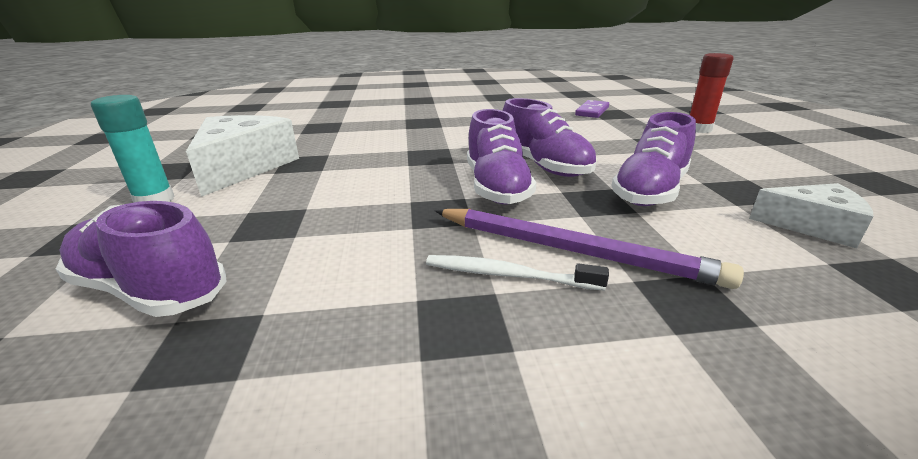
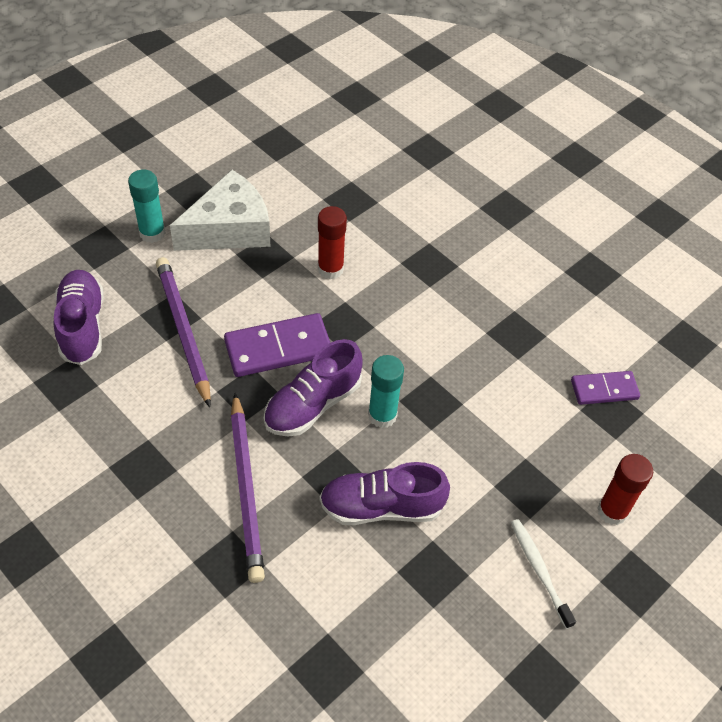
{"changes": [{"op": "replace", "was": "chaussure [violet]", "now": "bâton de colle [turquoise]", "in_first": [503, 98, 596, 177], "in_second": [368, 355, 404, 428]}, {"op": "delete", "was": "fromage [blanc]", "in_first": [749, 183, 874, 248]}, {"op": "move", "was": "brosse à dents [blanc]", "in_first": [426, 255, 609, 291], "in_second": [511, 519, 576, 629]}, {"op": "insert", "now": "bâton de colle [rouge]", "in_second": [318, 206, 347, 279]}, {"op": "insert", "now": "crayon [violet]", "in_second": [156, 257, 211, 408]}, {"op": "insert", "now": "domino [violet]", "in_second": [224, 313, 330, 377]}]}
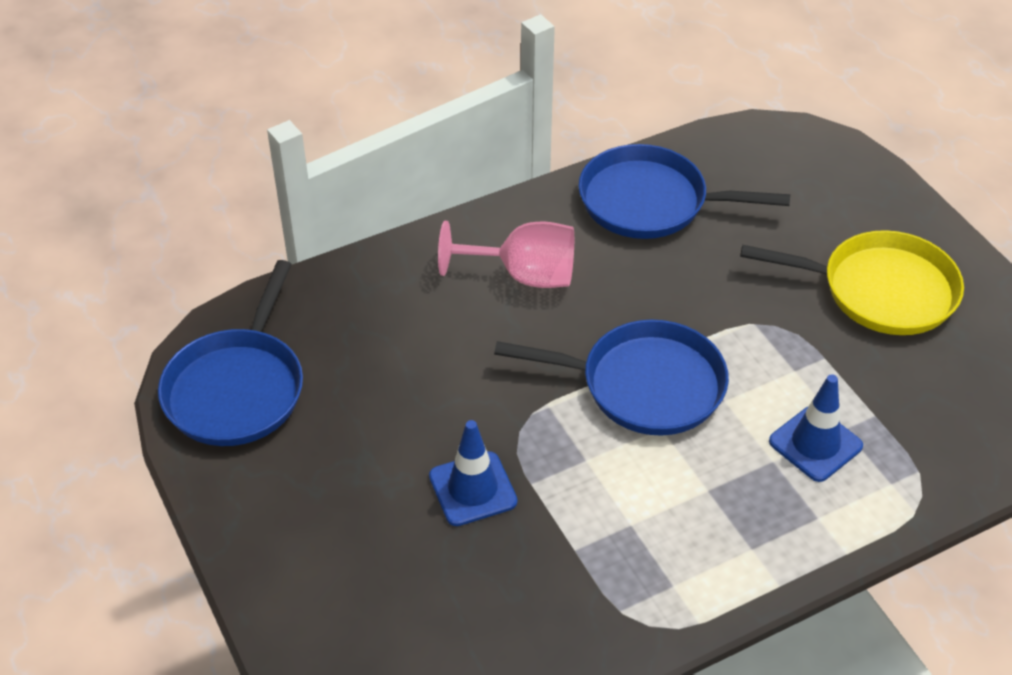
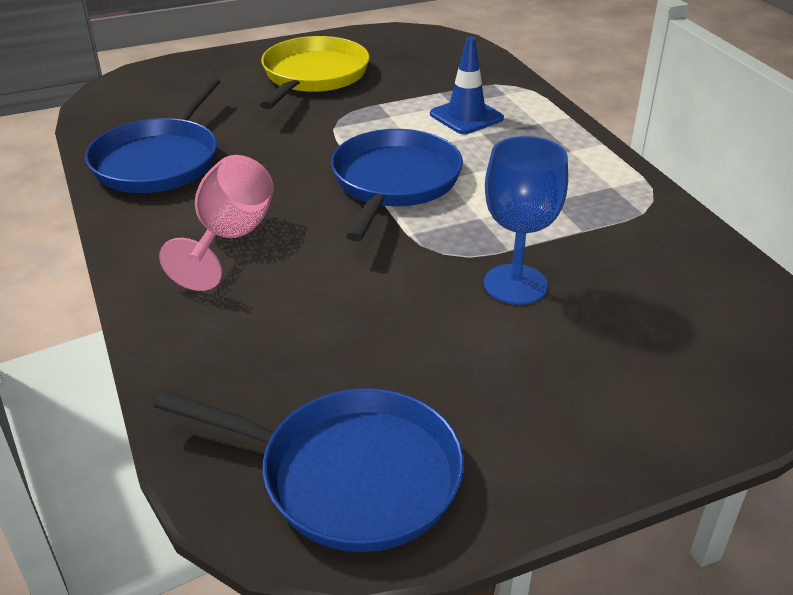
{"changes": [{"op": "replace", "was": "cône de chantier [bleu]", "now": "verre à pied [bleu]", "in_first": [429, 420, 517, 526], "in_second": [484, 136, 568, 305]}]}
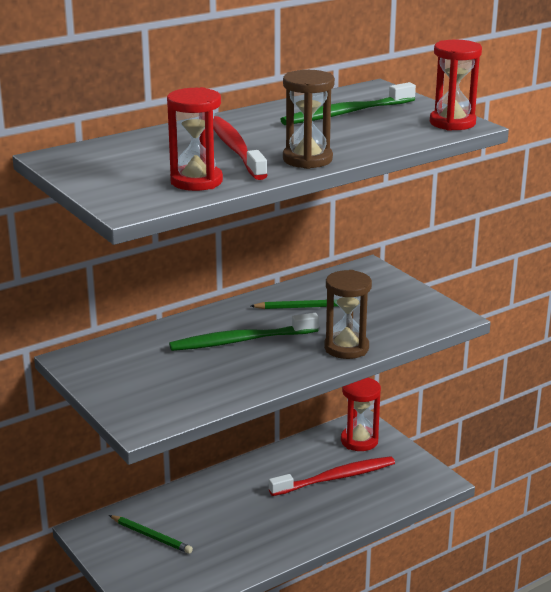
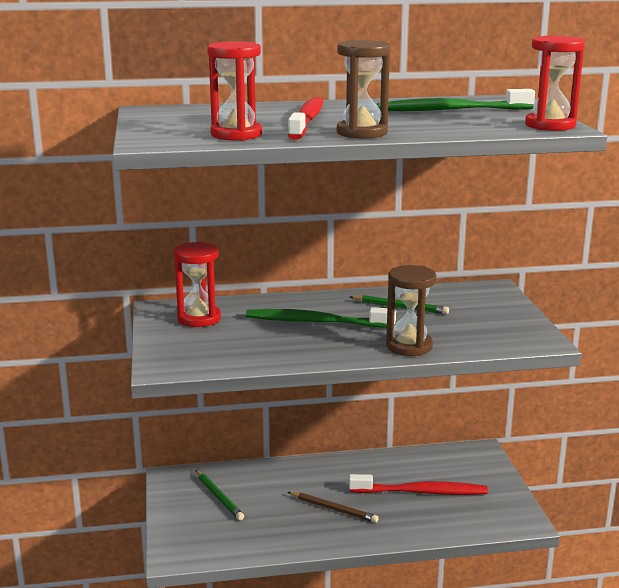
{"changes": [{"op": "move", "was": "sablier [rouge]", "in_first": [341, 378, 381, 451], "in_second": [173, 242, 221, 327]}, {"op": "insert", "now": "crayon [marron]", "in_second": [288, 492, 379, 523]}]}
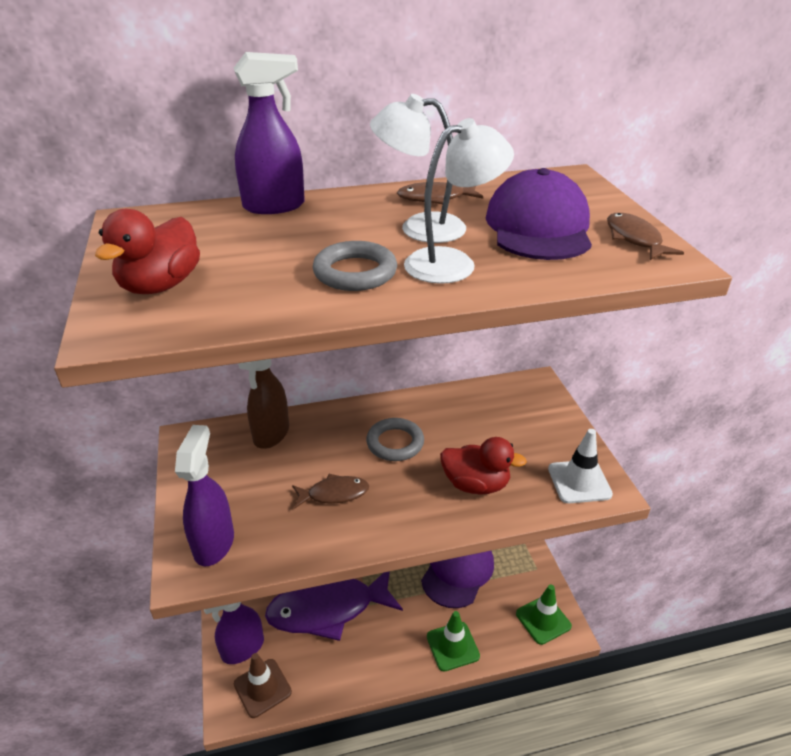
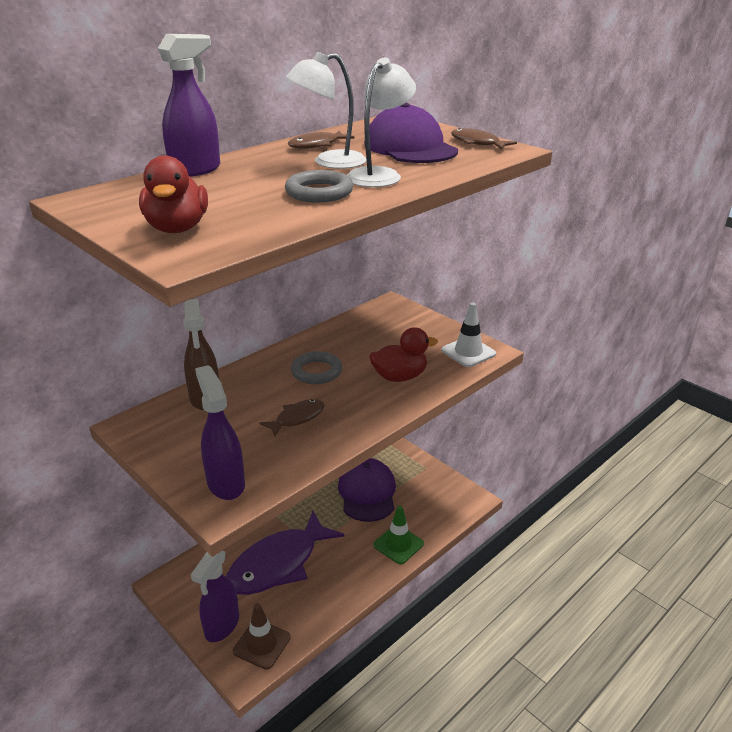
{"changes": [{"op": "delete", "was": "cône de chantier [vert]", "in_first": [516, 585, 572, 645]}]}
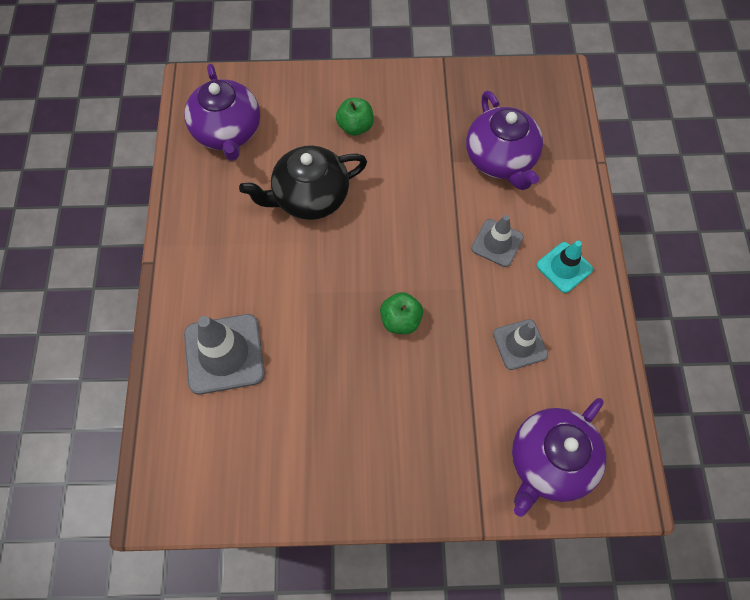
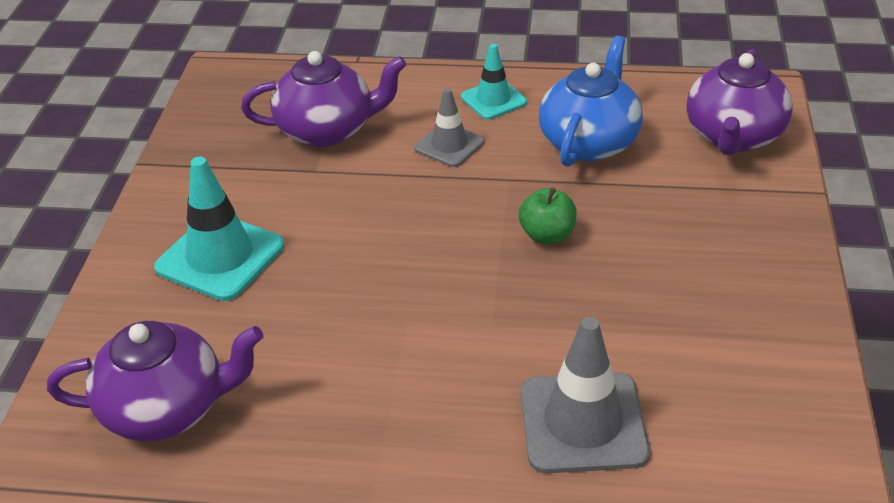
{"changes": [{"op": "replace", "was": "pomme [vert]", "now": "cône de chantier [turquoise]", "in_first": [336, 98, 374, 136], "in_second": [154, 157, 284, 301]}, {"op": "delete", "was": "théière [noir]", "in_first": [239, 145, 367, 220]}, {"op": "replace", "was": "cône de chantier [gris]", "now": "théière [bleu]", "in_first": [493, 319, 548, 370], "in_second": [539, 36, 643, 167]}, {"op": "rotate", "was": "théière [violet]", "in_first": [512, 398, 606, 517], "in_second": [687, 49, 792, 155], "clockwise": 60}]}
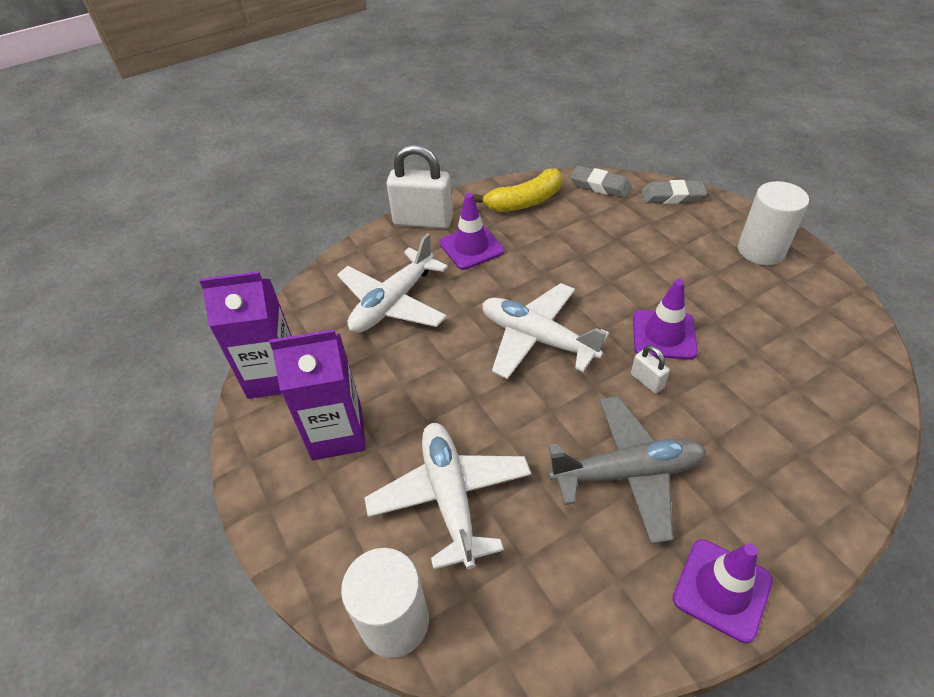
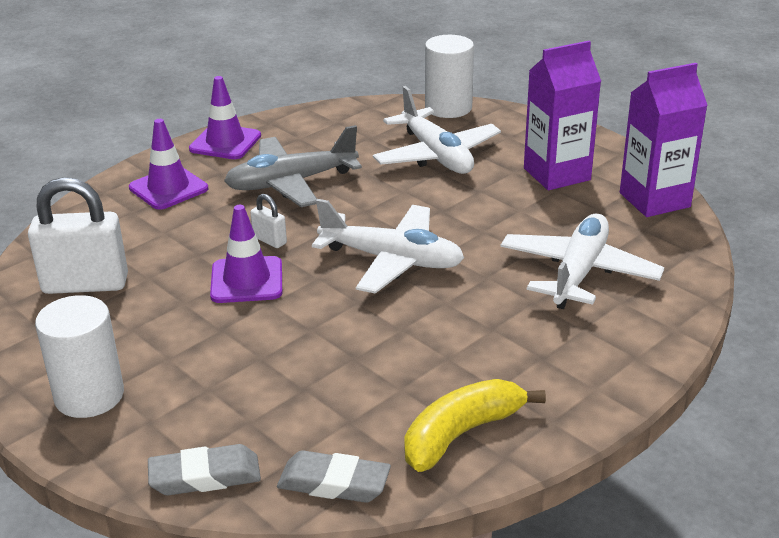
{"changes": [{"op": "move", "was": "cadenas [blanc]", "in_first": [386, 144, 453, 229], "in_second": [28, 177, 128, 294]}, {"op": "move", "was": "cône de chantier [violet]", "in_first": [439, 193, 504, 270], "in_second": [129, 119, 208, 210]}]}
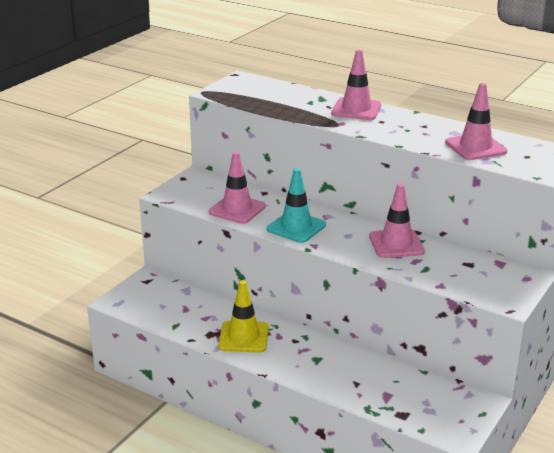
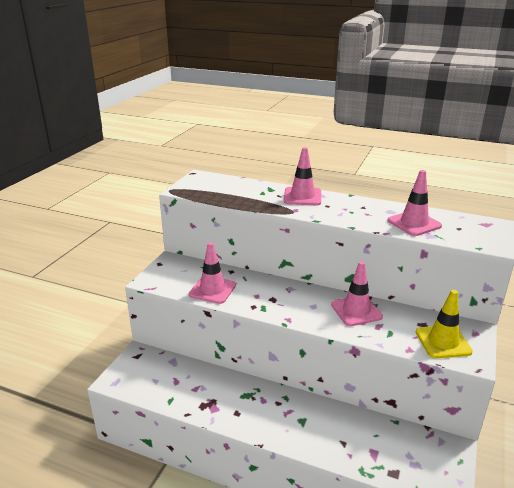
{"changes": [{"op": "delete", "was": "cône de chantier [turquoise]", "in_first": [267, 168, 326, 243]}, {"op": "move", "was": "cône de chantier [jaune]", "in_first": [218, 280, 269, 353], "in_second": [416, 290, 473, 358]}]}
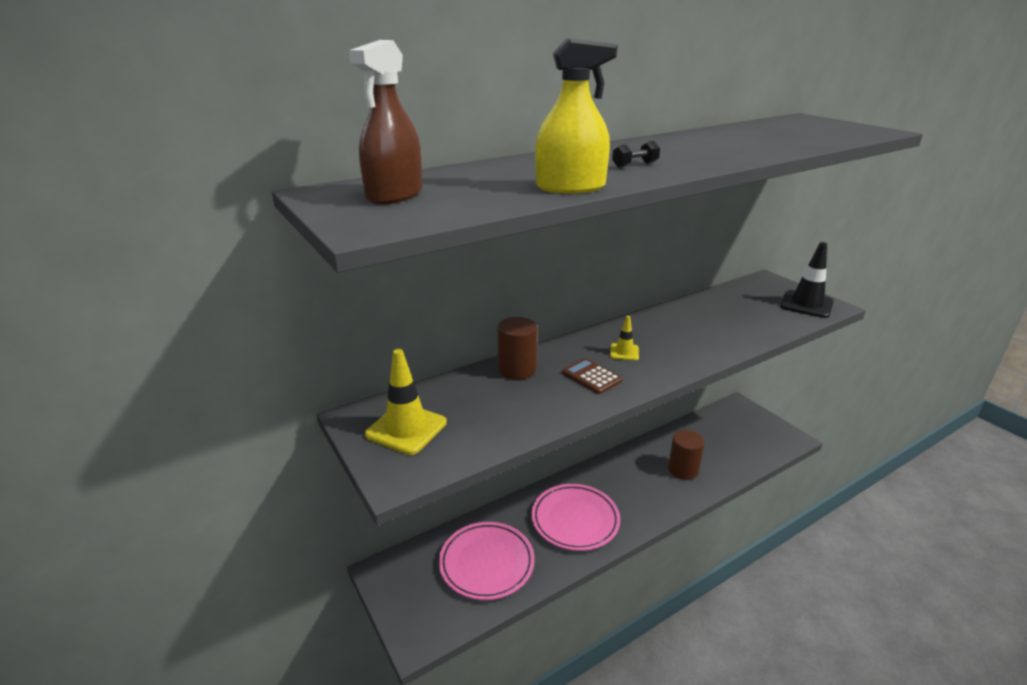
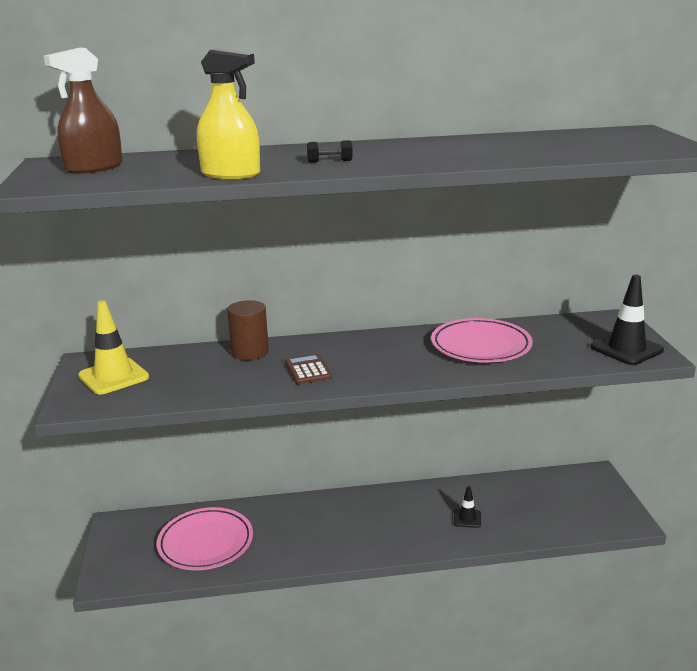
{"changes": [{"op": "delete", "was": "cône de chantier [jaune]", "in_first": [610, 316, 639, 361]}, {"op": "replace", "was": "cylindre [marron]", "now": "cône de chantier [noir]", "in_first": [668, 430, 705, 480], "in_second": [454, 486, 481, 528]}, {"op": "move", "was": "assiette [rose]", "in_first": [532, 484, 620, 551], "in_second": [431, 318, 533, 363]}]}
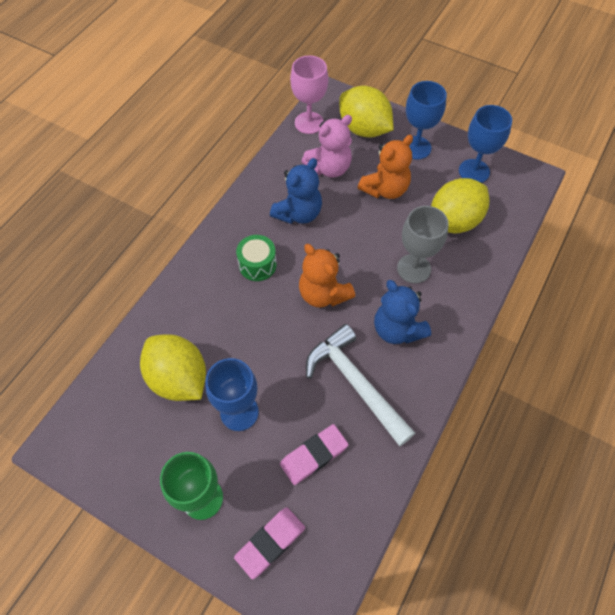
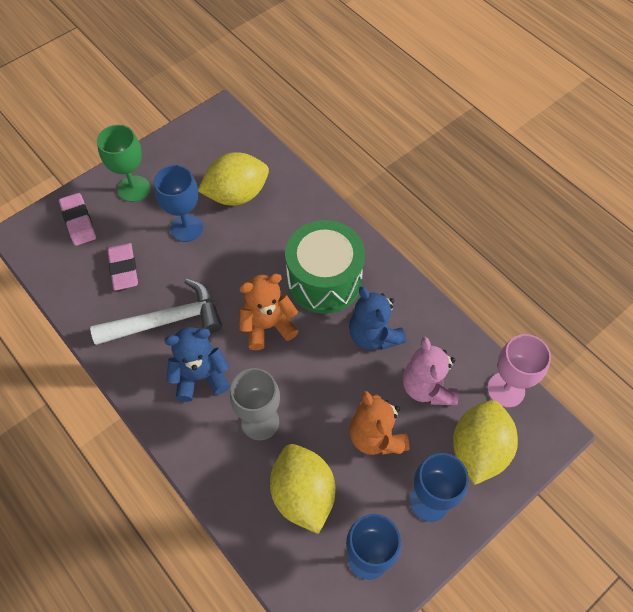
{"changes": [{"op": "rotate", "was": "citron [jaune]", "in_first": [339, 86, 393, 138], "in_second": [453, 400, 518, 485], "clockwise": -45}, {"op": "resize", "was": "tambour [vert]", "in_first": [236, 235, 277, 281], "in_second": [285, 220, 365, 314], "ratio": 1.95}]}
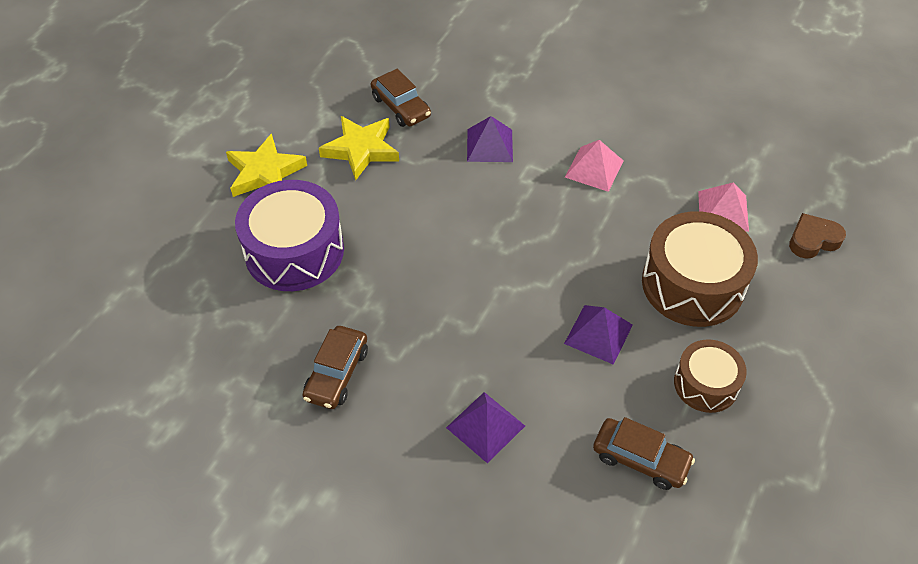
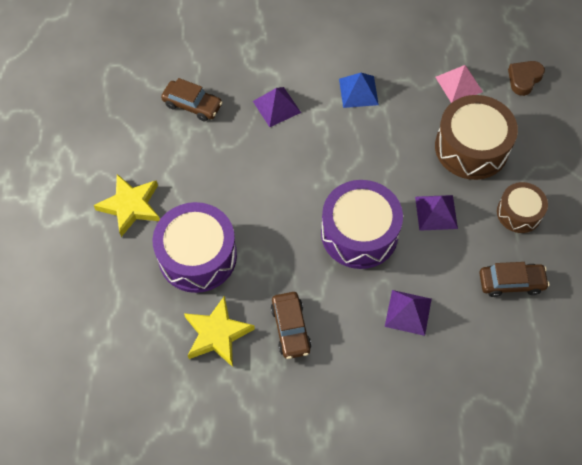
{"changes": [{"op": "move", "was": "étoile [jaune]", "in_first": [319, 116, 399, 180], "in_second": [184, 295, 255, 367]}, {"op": "recolor", "was": "pyramide [rose]", "now": "pyramide [bleu]", "in_first": [565, 140, 624, 192], "in_second": [339, 73, 379, 108]}, {"op": "insert", "now": "tambour [violet]", "in_second": [321, 180, 403, 269]}]}
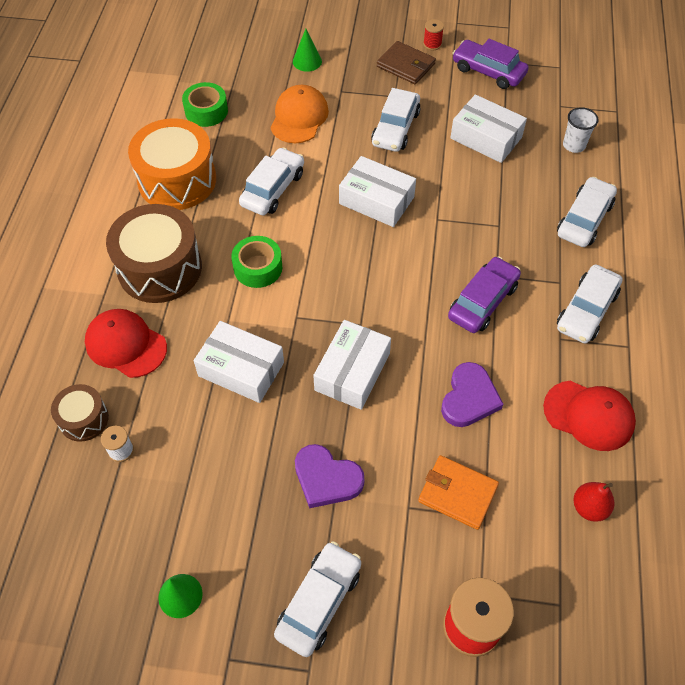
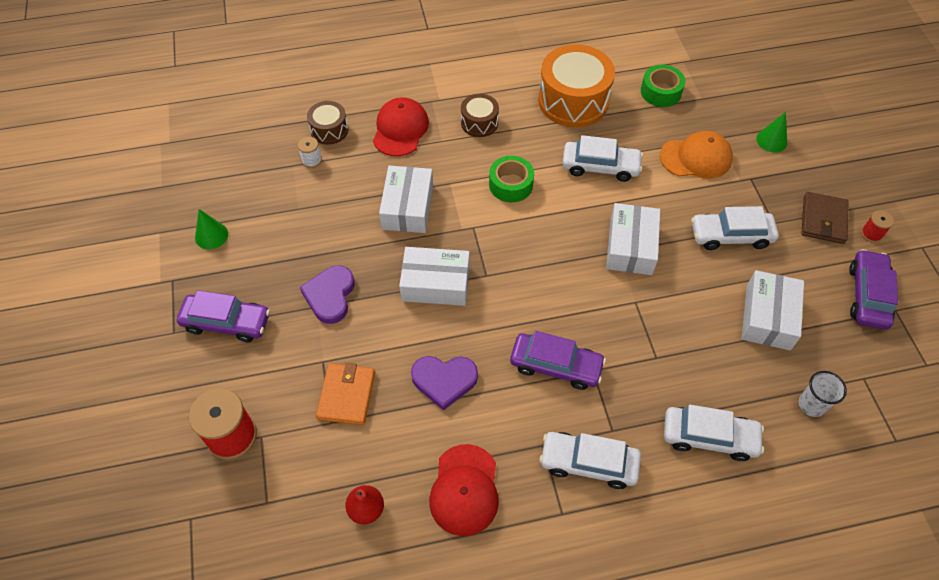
{"changes": [{"op": "resize", "was": "tambour [marron]", "in_first": [106, 204, 202, 303], "in_second": [461, 94, 499, 137], "ratio": 0.52}, {"op": "recolor", "was": "voiture [blanc]", "now": "voiture [violet]", "in_first": [274, 541, 361, 657], "in_second": [177, 290, 270, 342]}]}
